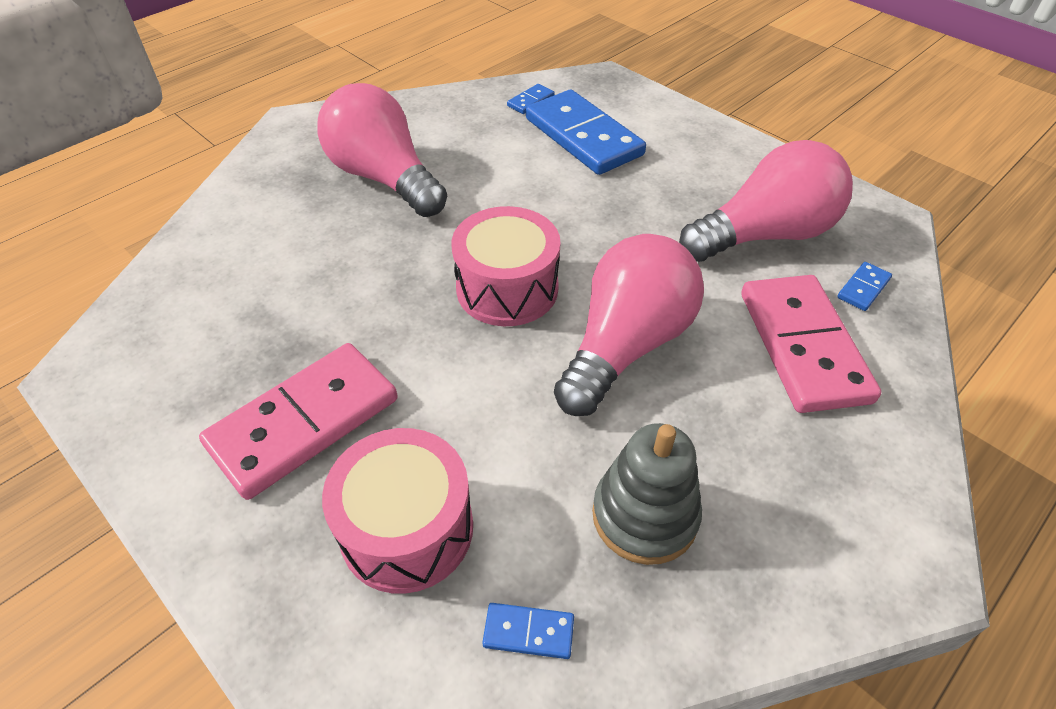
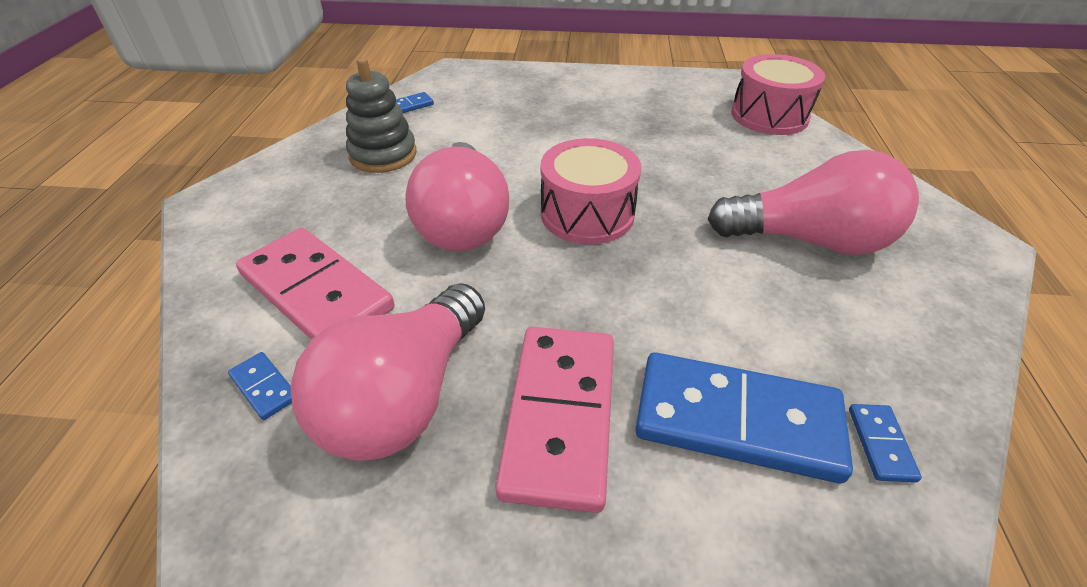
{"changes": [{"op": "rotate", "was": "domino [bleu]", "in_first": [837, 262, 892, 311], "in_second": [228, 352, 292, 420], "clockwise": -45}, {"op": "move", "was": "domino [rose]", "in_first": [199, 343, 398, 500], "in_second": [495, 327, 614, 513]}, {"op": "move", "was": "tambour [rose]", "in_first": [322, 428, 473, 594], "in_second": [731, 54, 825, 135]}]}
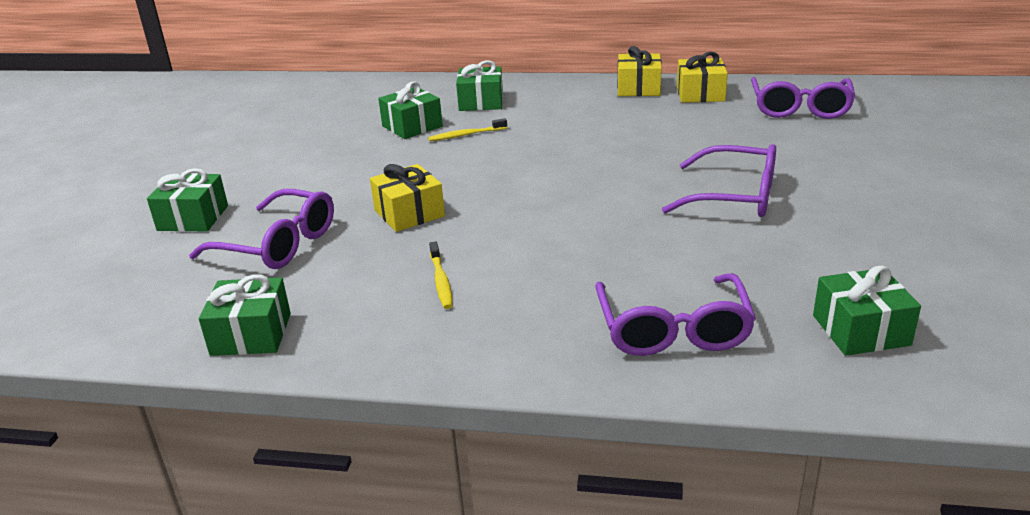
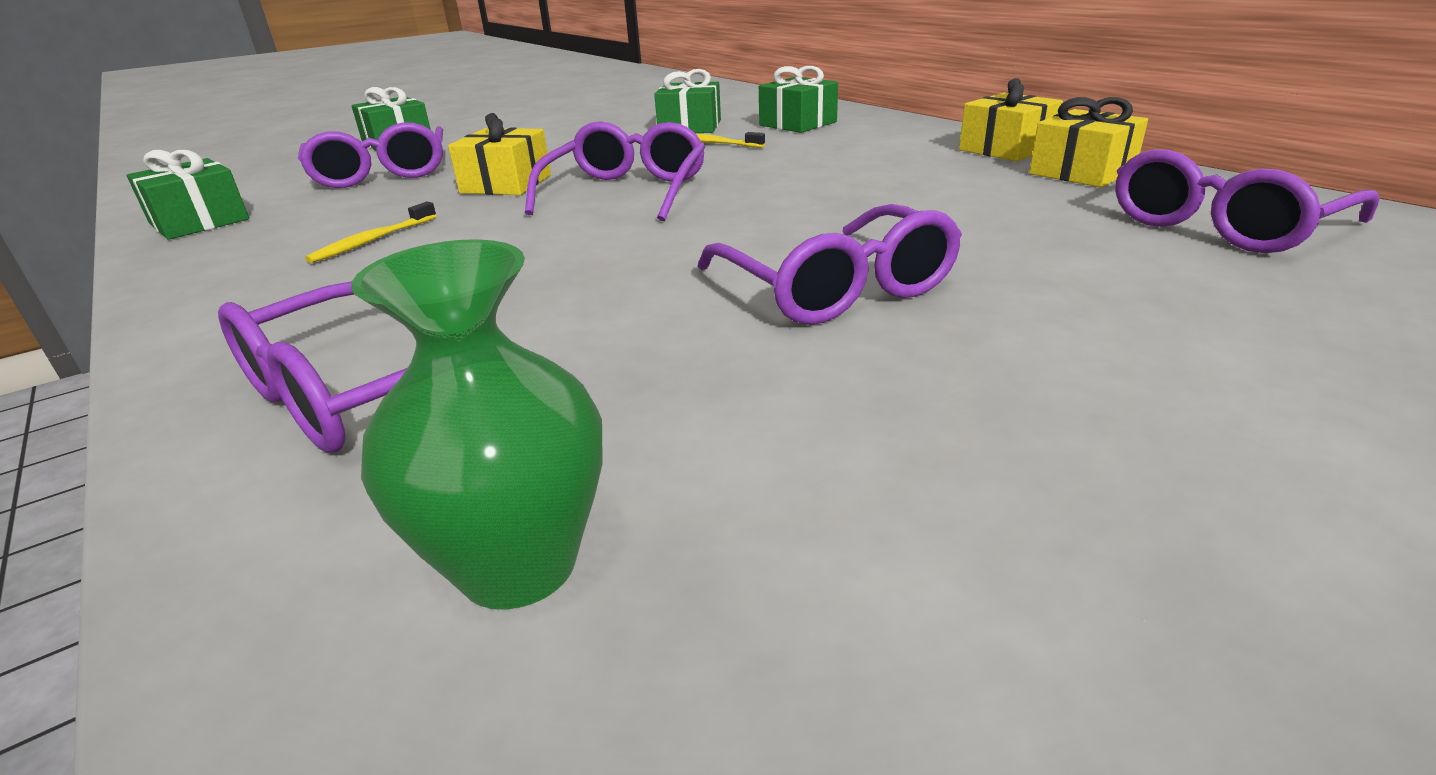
{"changes": [{"op": "replace", "was": "cadeau [vert]", "now": "vase [vert]", "in_first": [813, 266, 921, 356], "in_second": [351, 239, 603, 610]}, {"op": "insert", "now": "lunettes [violet]", "in_second": [525, 121, 705, 221]}]}
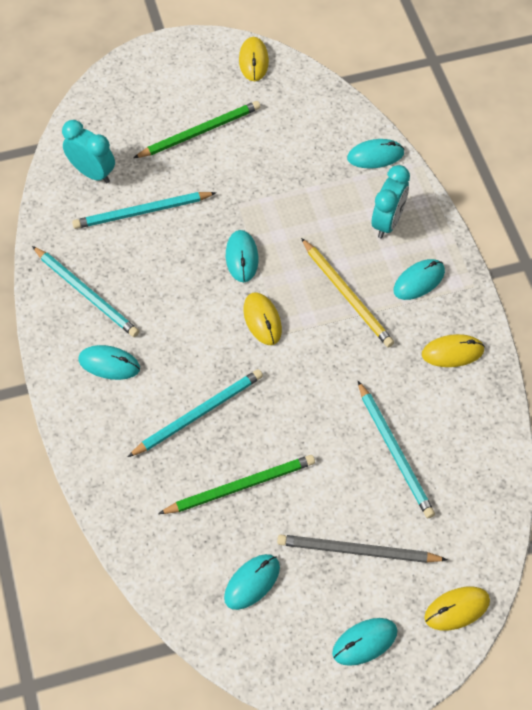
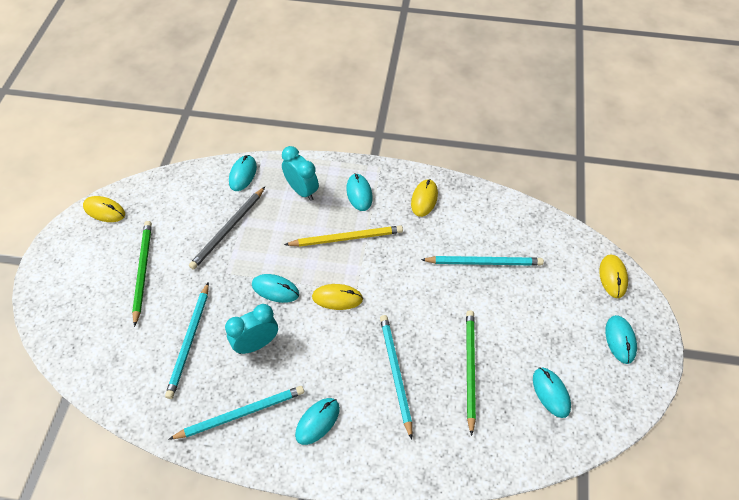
{"changes": [{"op": "move", "was": "réveil [turquoise]", "in_first": [62, 120, 115, 183], "in_second": [225, 304, 278, 354]}, {"op": "move", "was": "crayon [gris]", "in_first": [277, 534, 448, 563], "in_second": [189, 187, 265, 270]}]}
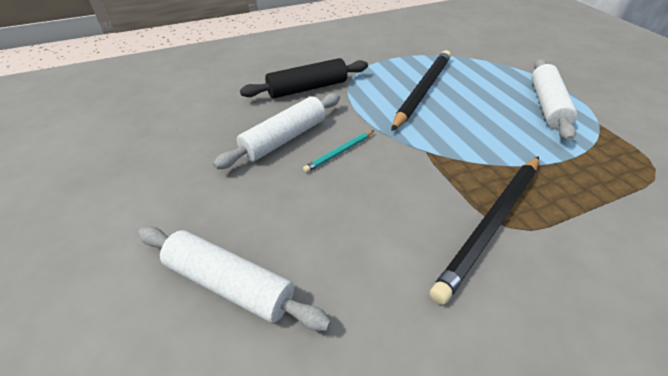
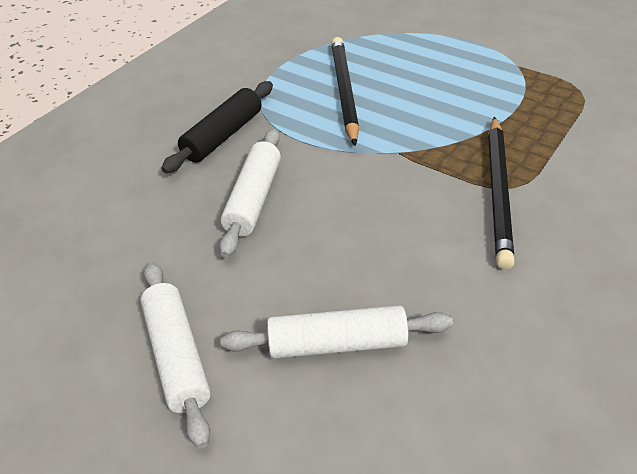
{"changes": [{"op": "move", "was": "rouleau à pâtisserie [blanc]", "in_first": [531, 59, 578, 141], "in_second": [140, 262, 211, 449]}, {"op": "delete", "was": "crayon [turquoise]", "in_first": [303, 131, 374, 173]}]}
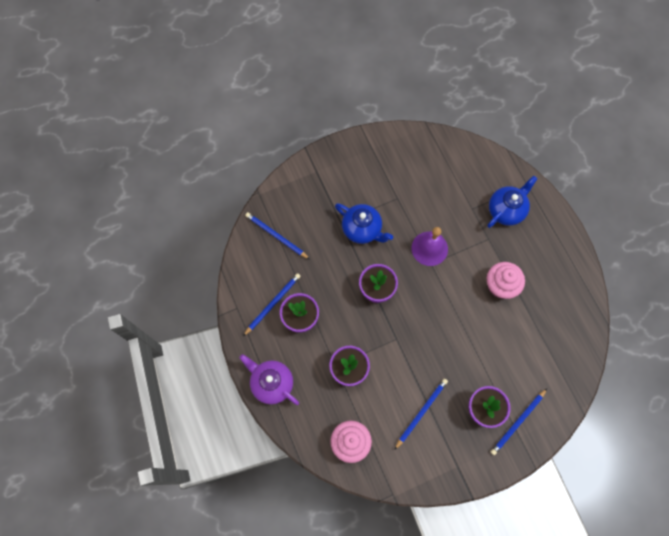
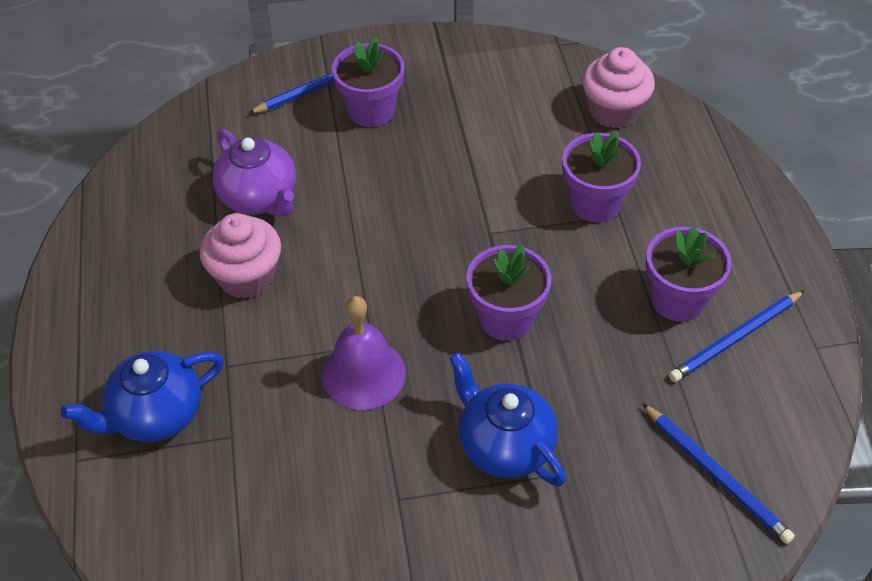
{"changes": [{"op": "move", "was": "théière [violet]", "in_first": [239, 354, 299, 405], "in_second": [212, 129, 296, 217]}, {"op": "delete", "was": "crayon [bleu]", "in_first": [395, 379, 448, 449]}]}
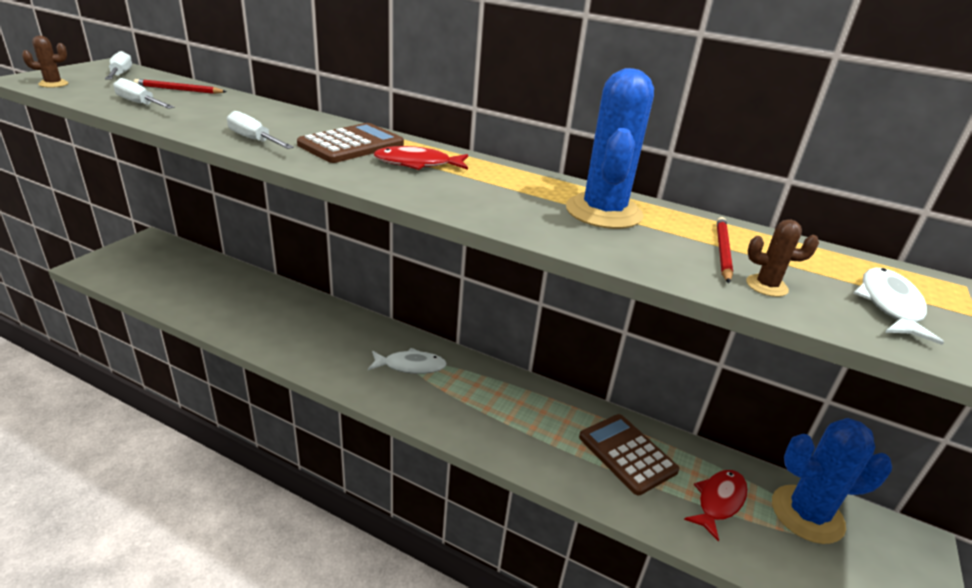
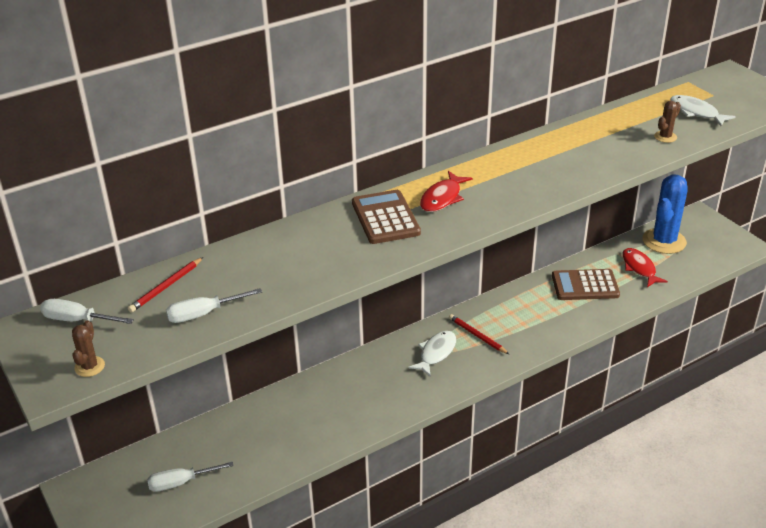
{"changes": [{"op": "delete", "was": "cactus [bleu]", "in_first": [566, 68, 654, 229]}, {"op": "move", "was": "tournevis [blanc]", "in_first": [227, 111, 294, 149], "in_second": [147, 462, 234, 492]}, {"op": "move", "was": "crayon [rouge]", "in_first": [717, 217, 733, 283], "in_second": [449, 314, 509, 354]}]}
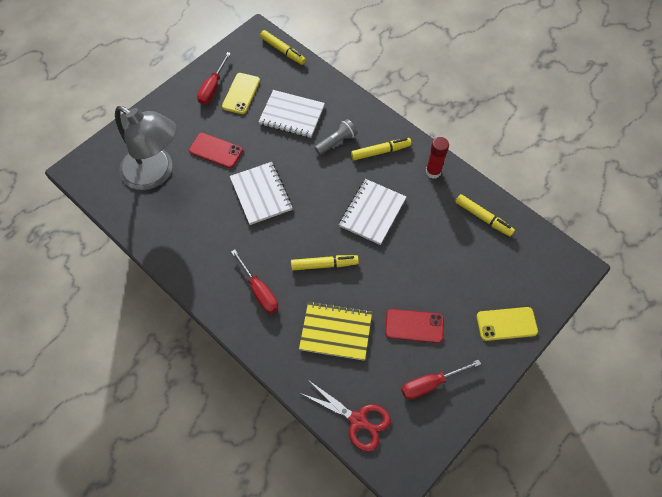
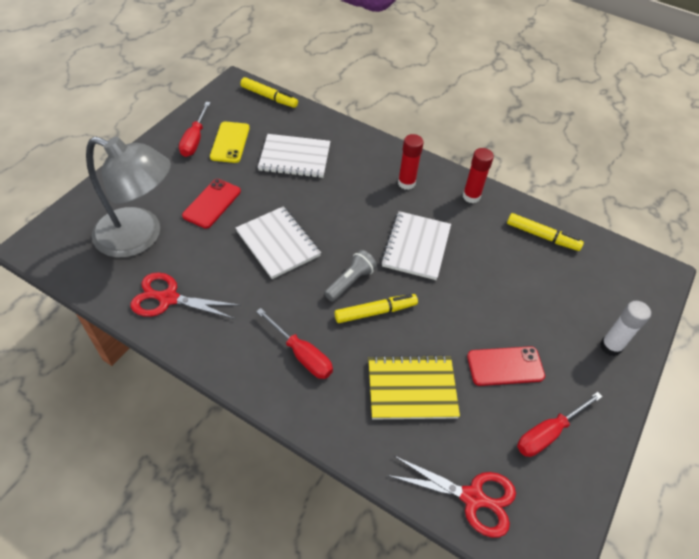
{"changes": [{"op": "move", "was": "lampe de poche [gris]", "in_first": [315, 119, 357, 155], "in_second": [324, 250, 377, 302]}, {"op": "rotate", "was": "téléphone [rouge]", "in_first": [189, 133, 243, 168], "in_second": [182, 179, 241, 229], "clockwise": -75}, {"op": "replace", "was": "feutre [jaune]", "now": "bâton de colle [rouge]", "in_first": [351, 138, 412, 160], "in_second": [398, 134, 424, 190]}, {"op": "replace", "was": "téléphone [jaune]", "now": "bâton de colle [blanc]", "in_first": [476, 307, 538, 341], "in_second": [600, 301, 651, 356]}, {"op": "insert", "now": "ciseaux [rouge]", "in_second": [131, 272, 241, 319]}]}
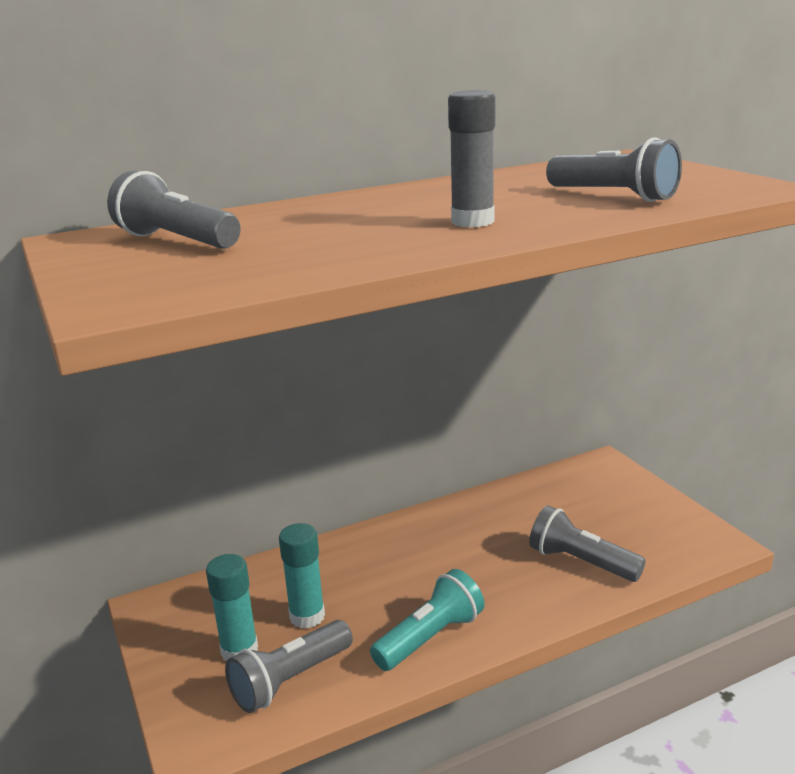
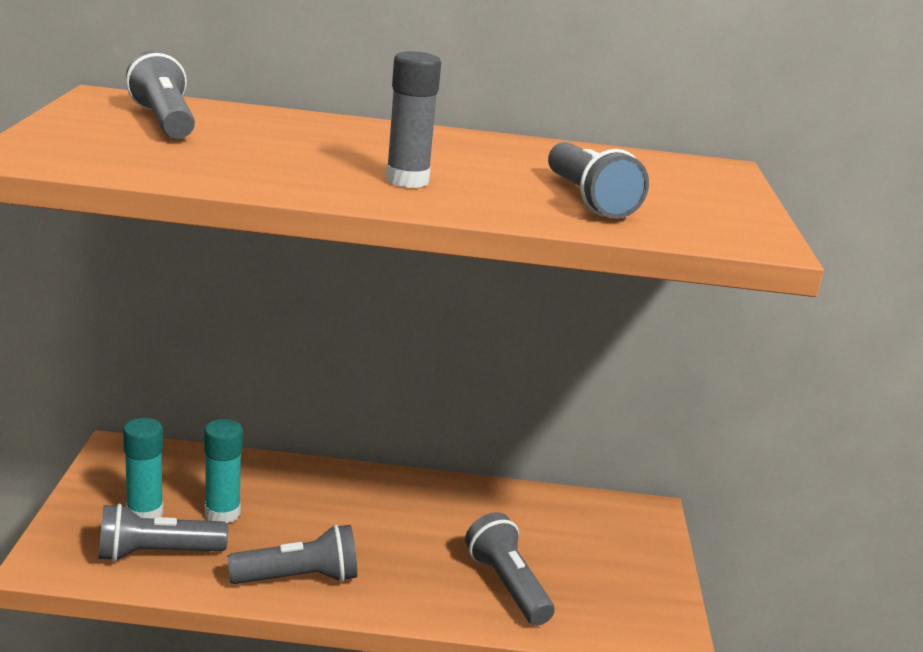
{"changes": [{"op": "recolor", "was": "lampe de poche [turquoise]", "now": "lampe de poche [gris]", "in_first": [370, 569, 484, 671], "in_second": [228, 524, 357, 584]}]}
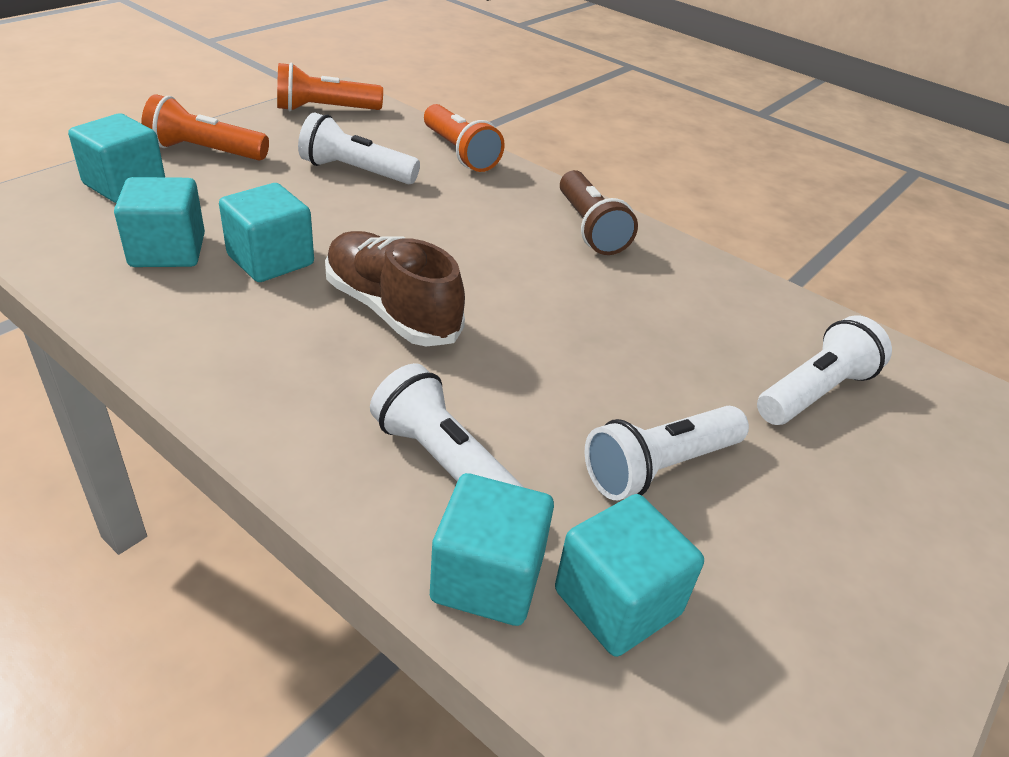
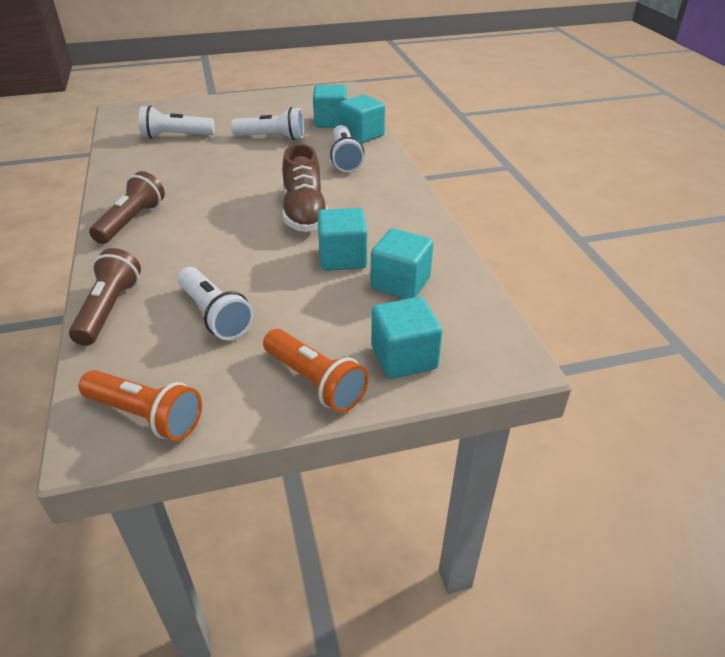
{"changes": [{"op": "recolor", "was": "lampe de poche [orange]", "now": "lampe de poche [marron]", "in_first": [424, 104, 505, 172], "in_second": [69, 248, 141, 346]}]}
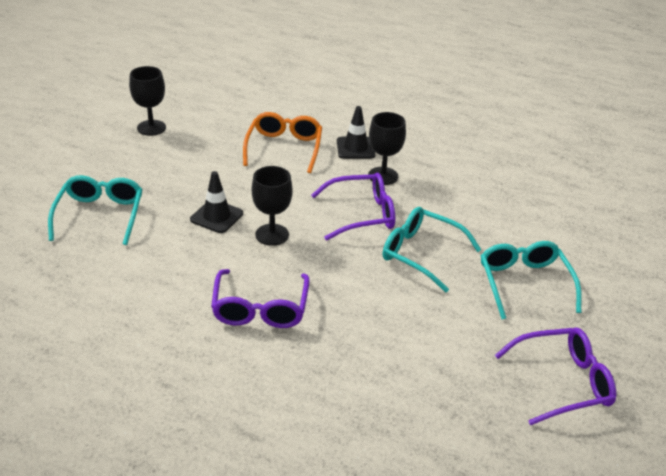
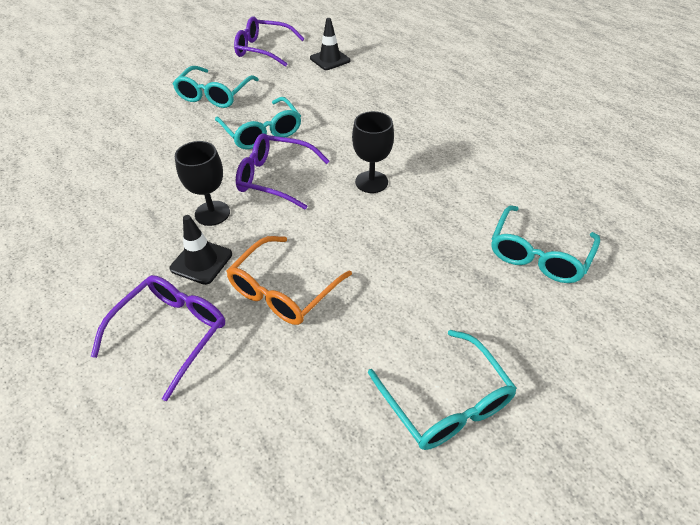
{"changes": [{"op": "replace", "was": "verre à pied [noir]", "now": "lunettes [turquoise]", "in_first": [129, 66, 166, 136], "in_second": [368, 330, 517, 450]}, {"op": "move", "was": "cône de chantier [noir]", "in_first": [190, 171, 243, 233], "in_second": [310, 18, 350, 70]}, {"op": "move", "was": "lunettes [violet]", "in_first": [211, 269, 309, 328], "in_second": [91, 275, 225, 401]}]}
